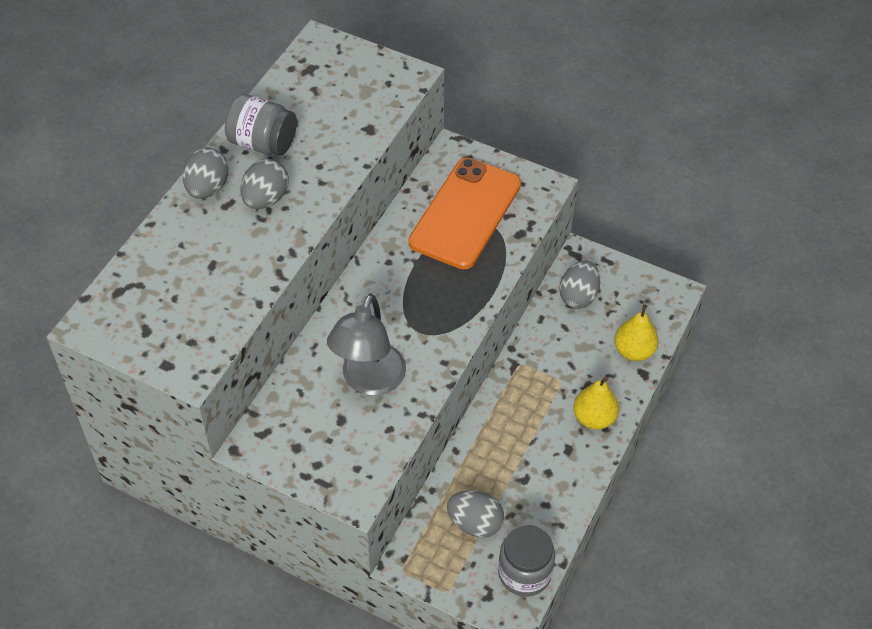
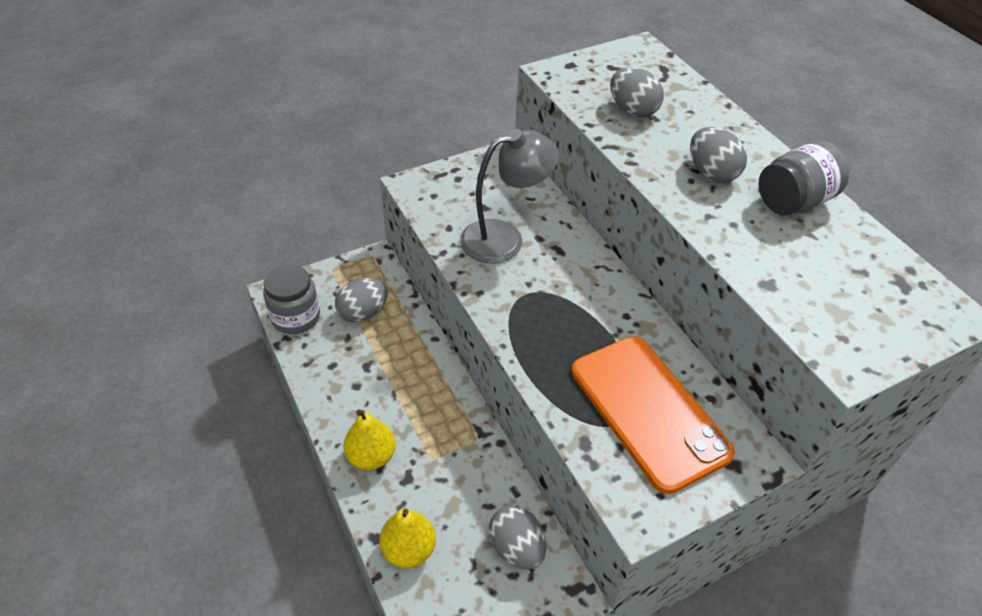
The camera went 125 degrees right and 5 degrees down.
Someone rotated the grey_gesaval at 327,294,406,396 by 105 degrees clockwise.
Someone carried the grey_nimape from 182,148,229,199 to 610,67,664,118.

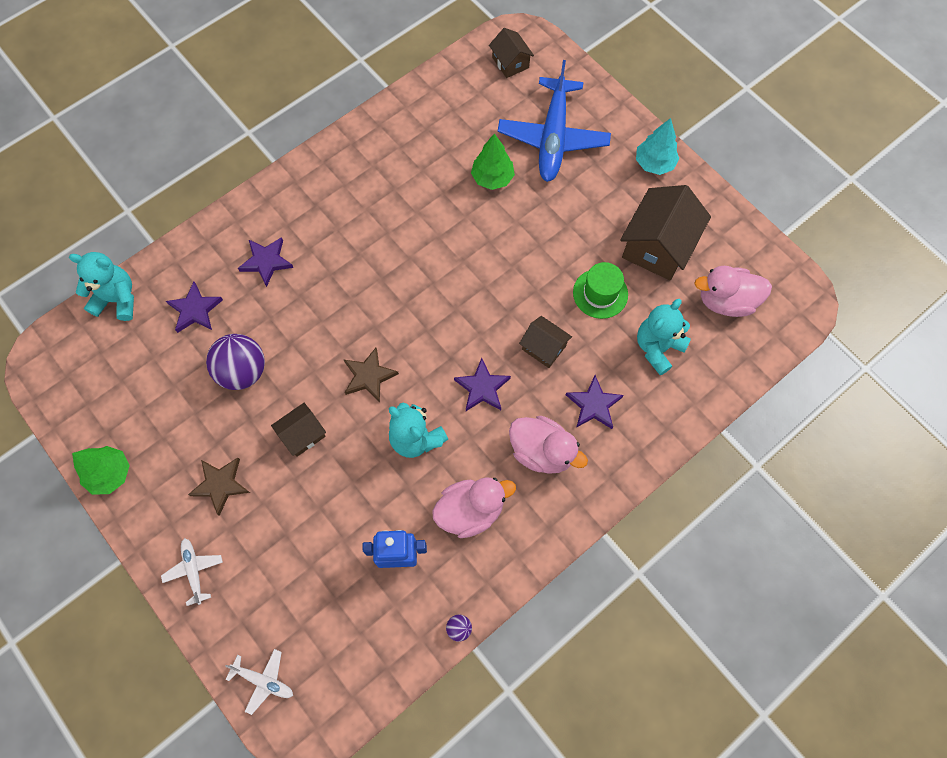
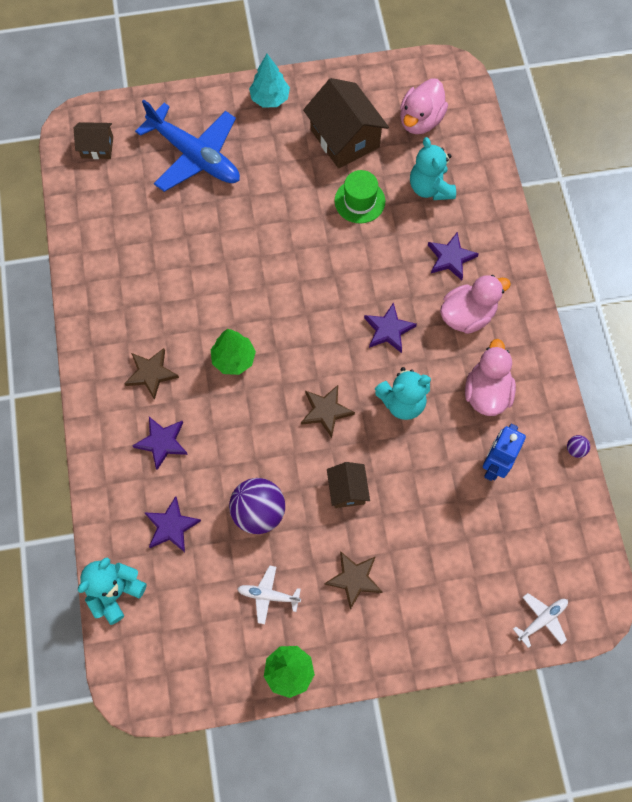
The camera went 60 degrees left and 0 degrees up.
Someone put down the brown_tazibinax at 124,348,179,400.
Someone carried the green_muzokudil from 471,134,515,190 to 211,329,256,375.
Someone carried the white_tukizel from 161,538,223,606 to 237,565,301,624.
Someone took away the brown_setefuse at 519,316,572,368.

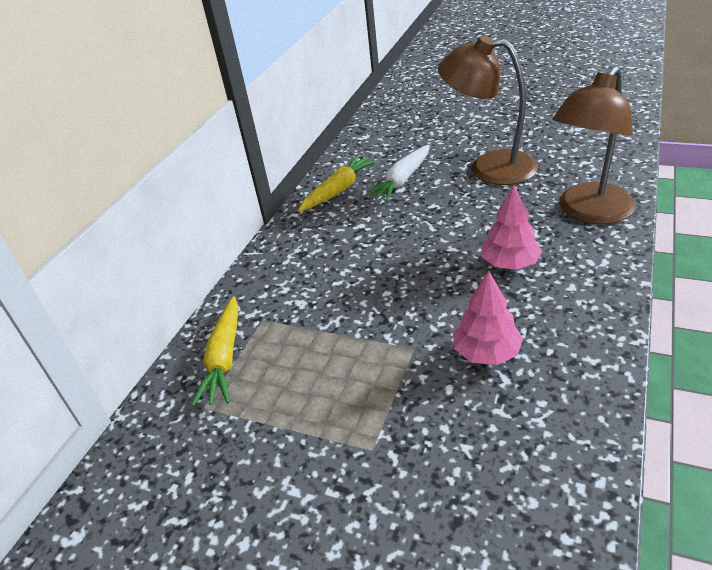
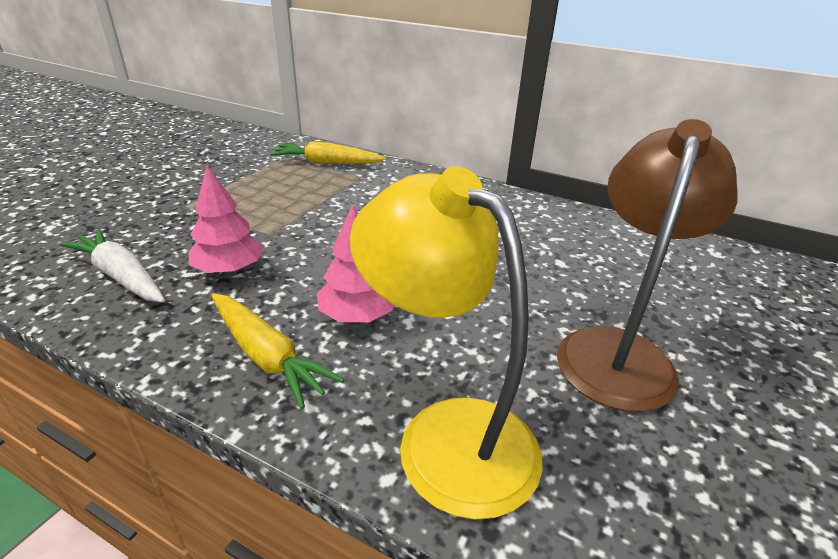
The camera went 90 degrees right and 5 degrees down.
Someone carried the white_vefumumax from 364,145,430,202 to 60,230,165,302.
Someone carried the yellow_vefumumax from 298,155,378,212 to 211,293,345,409.
Someone repainted the brown_gesaval at 552,66,636,225, which became the yellow_gesaval at 350,166,543,520.

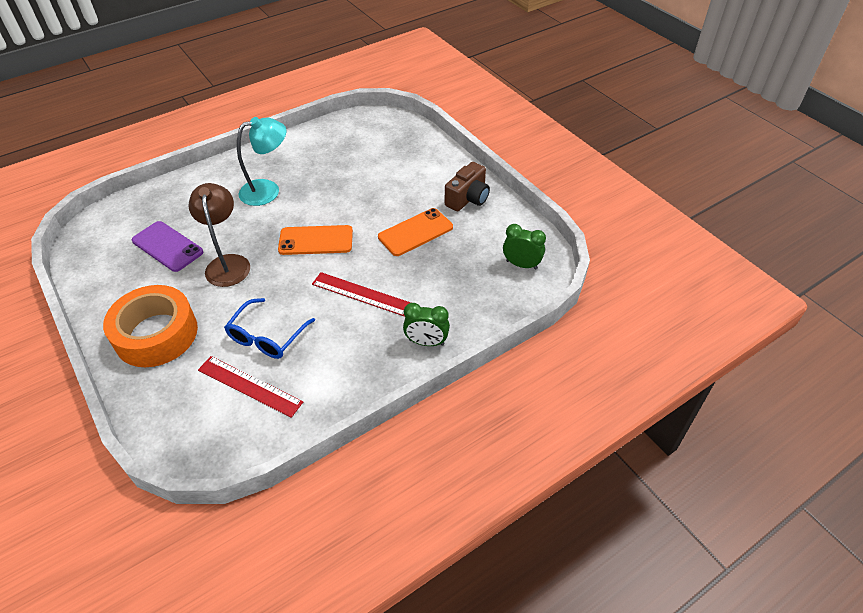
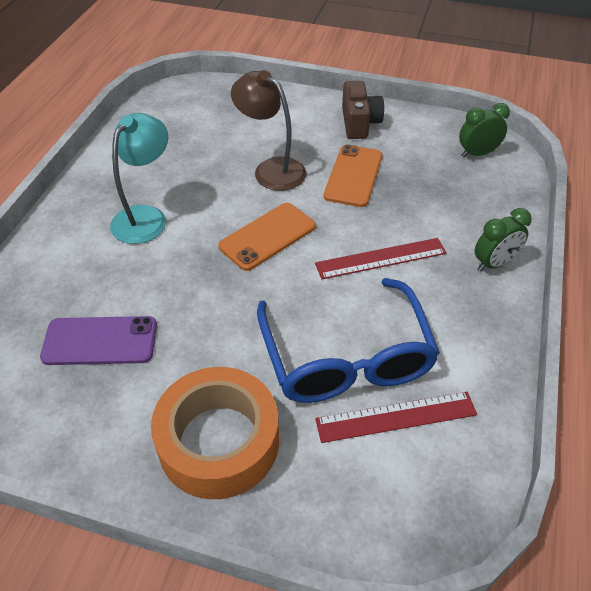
The camera went 40 degrees left and 0 degrees up.
Someone carried the brown_gesaval from 189,183,250,287 to 231,70,306,191.
Someone scaled the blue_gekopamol at 224,298,315,359 by 1.65.

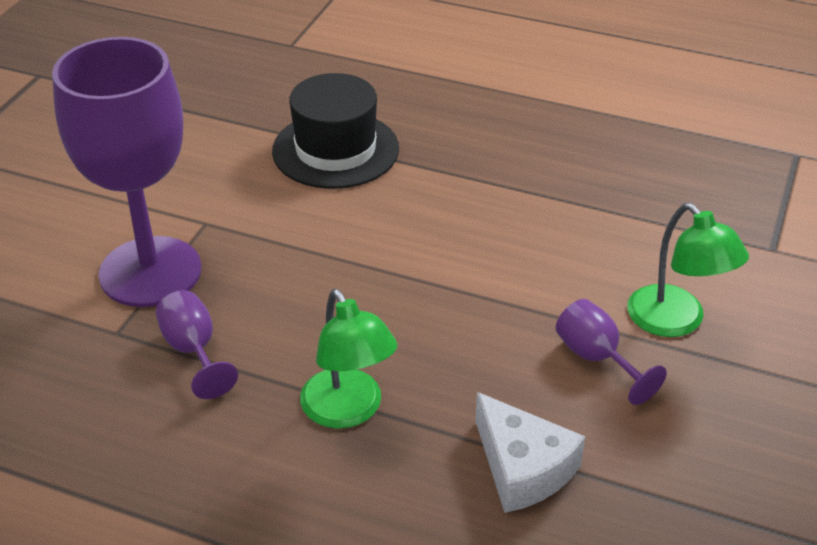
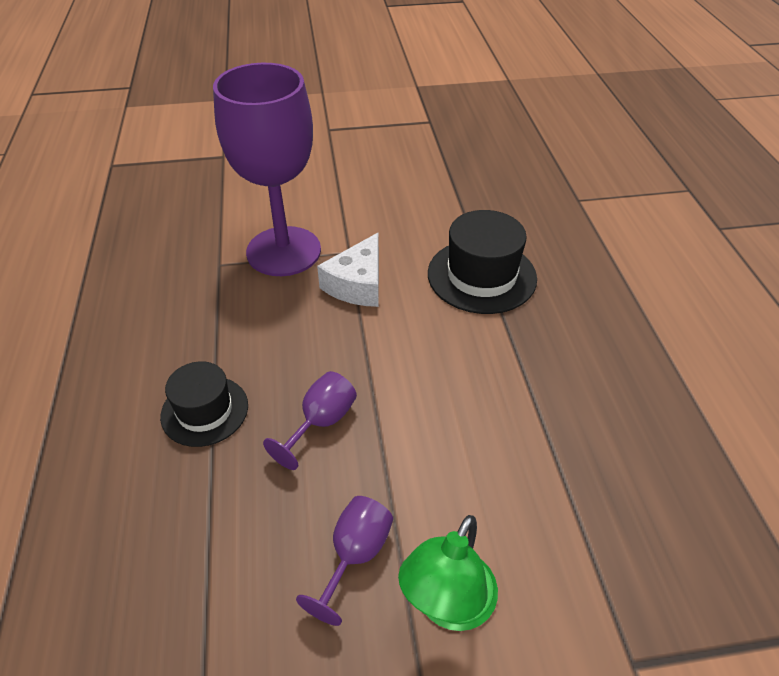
The camera went 60 degrees right and 5 degrees up.
Someone swapped the green_gesaval at 300,289,398,429 for the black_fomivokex at 160,361,248,447.
Someone carried the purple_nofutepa from 156,290,238,399 to 263,371,357,470.
Someone carried the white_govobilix from 475,392,585,513 to 317,233,379,307.

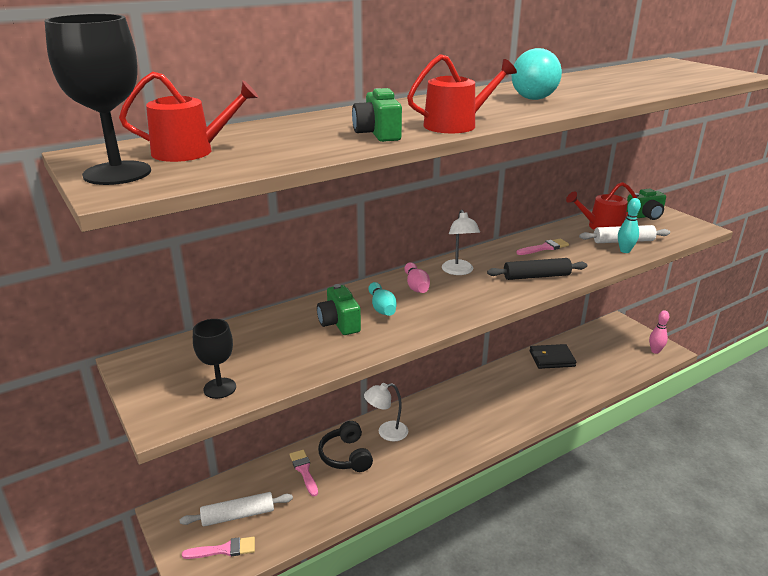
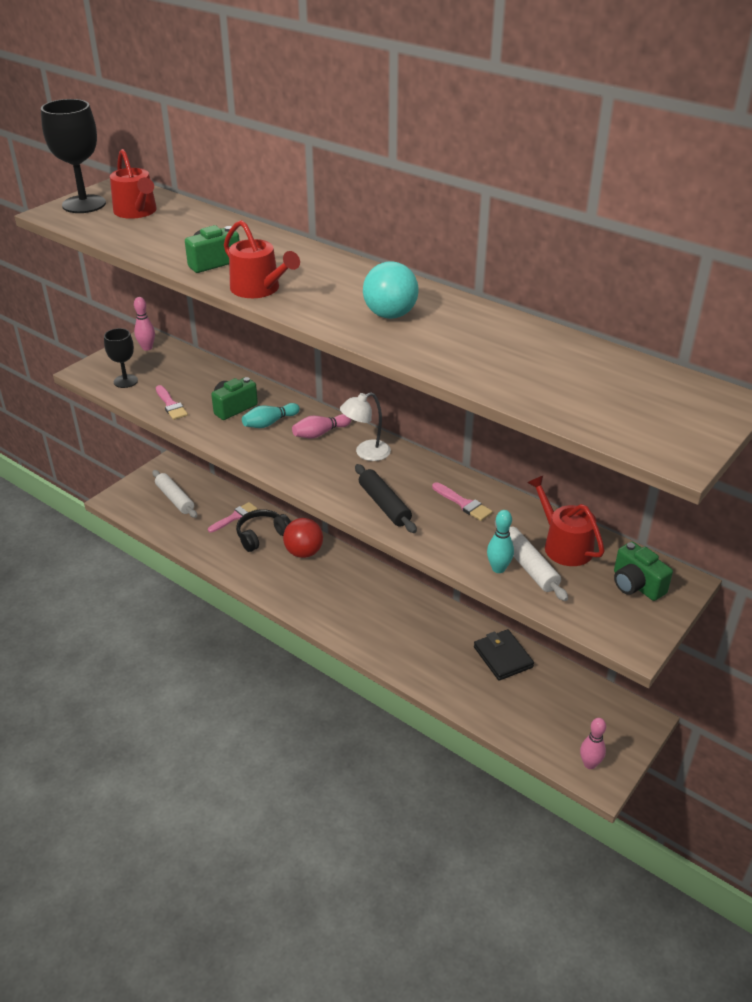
The camera went 70 degrees right and 10 degrees up.
Someone put down the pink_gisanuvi at 134,297,155,351.
Someone carried the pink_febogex from 182,537,255,559 to 156,385,188,420.
Someone swapped the white_gesaval at 364,383,408,441 for the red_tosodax at 283,518,323,558.

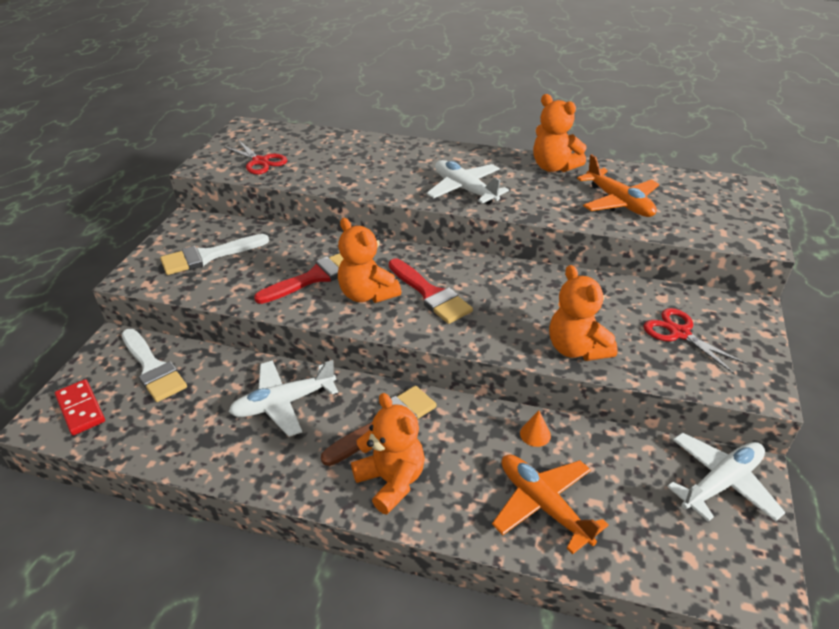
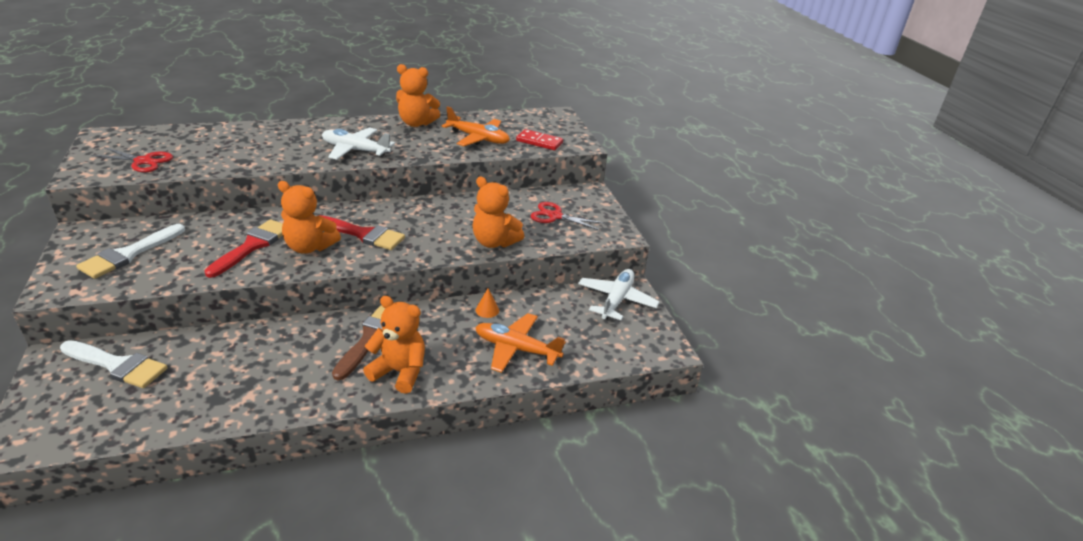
The camera went 35 degrees left and 5 degrees down.
Someone carried the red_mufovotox from 55,379,105,436 to 516,129,563,150.
Someone took away the white_tukizel at 229,360,338,437.

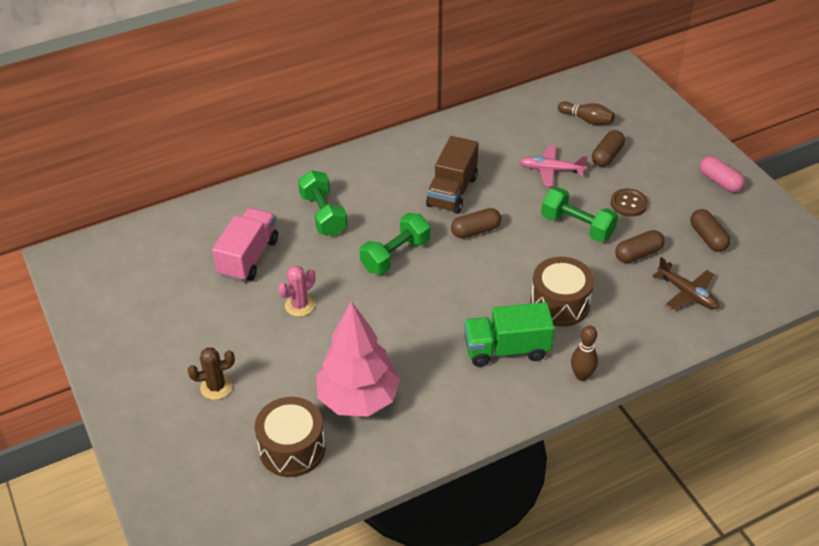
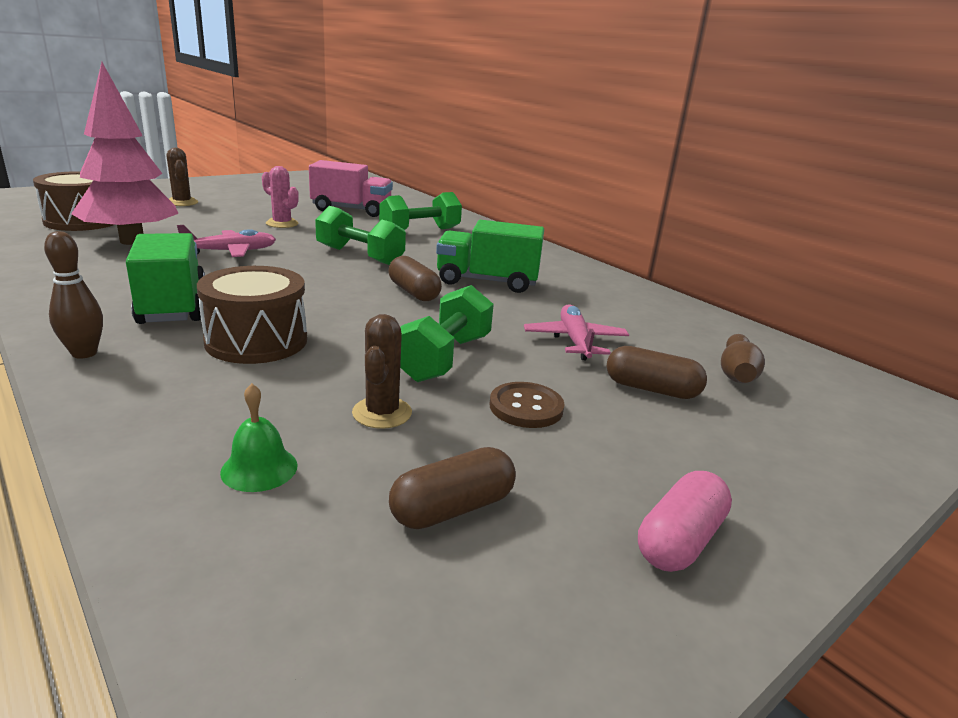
The camera went 75 degrees right and 20 degrees down.
Someone put down the pink_tukizel at 177,225,276,257.
Someone swapped the brown_tukizel at 652,257,719,310 for the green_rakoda at 220,383,297,492.
Someone swapped the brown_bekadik at 615,230,665,263 for the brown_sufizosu at 352,314,412,429.
Someone repainted the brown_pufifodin at 426,136,478,214, which became the green_pufifodin at 436,220,544,293.

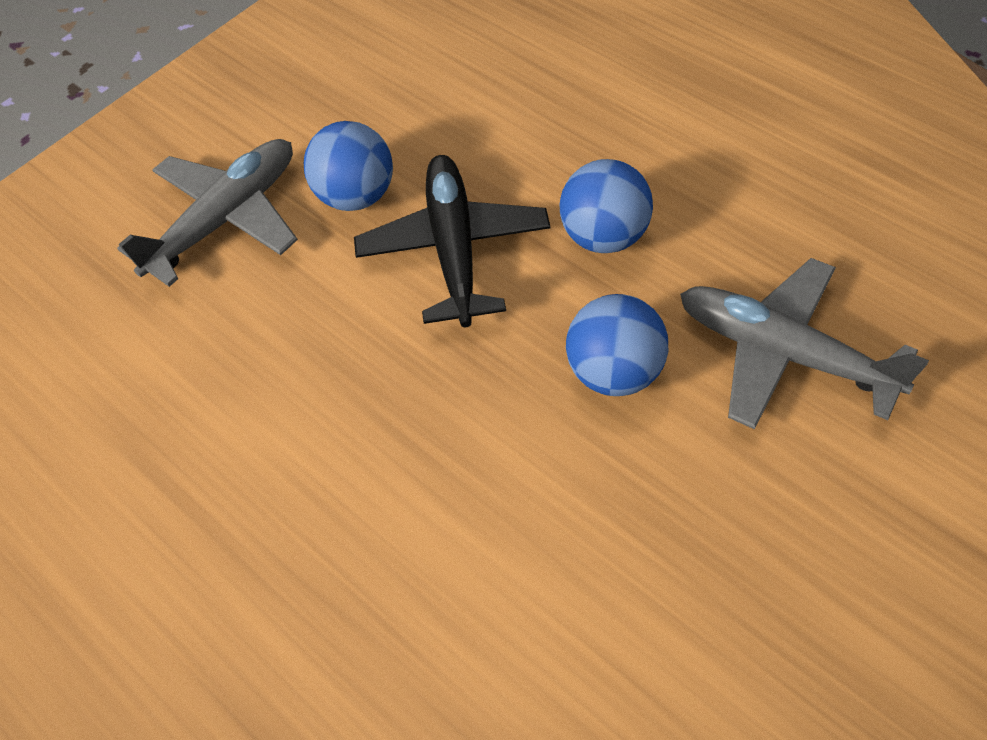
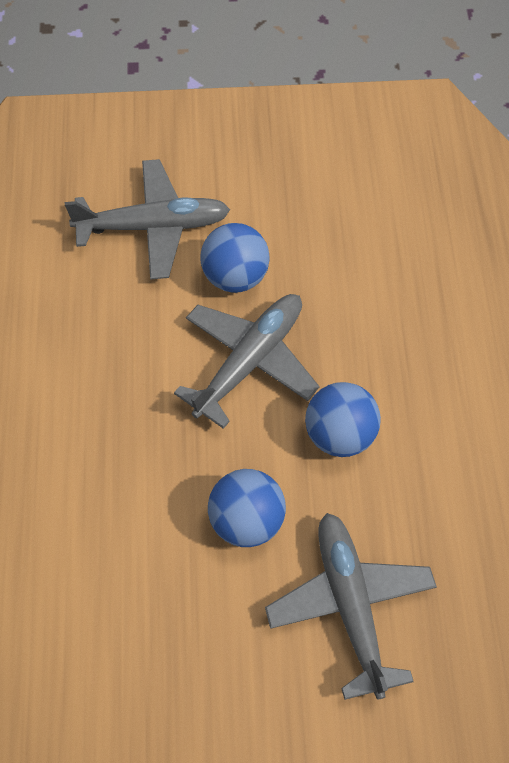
The camera went 40 degrees right and 5 degrees up.
Someone repainted the black_tukizel at 354,155,550,327, which became the grey_tukizel at 174,294,320,429.

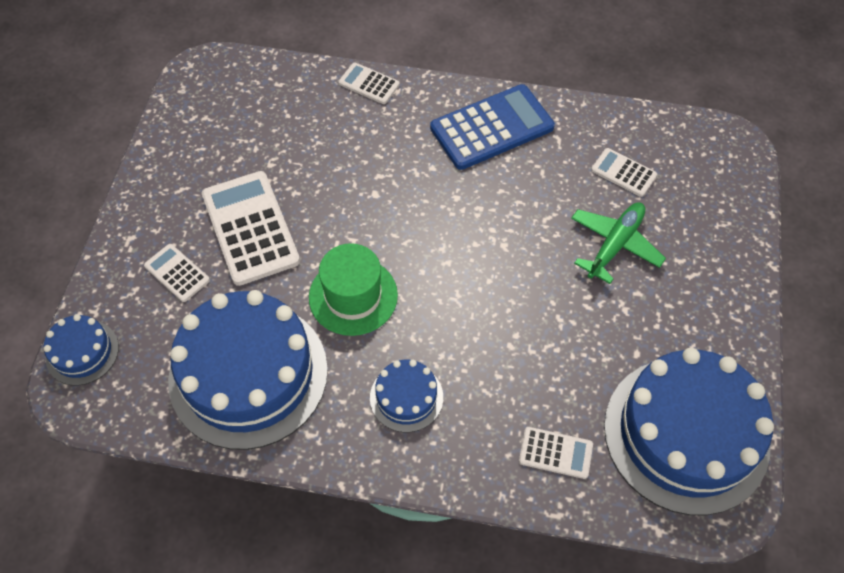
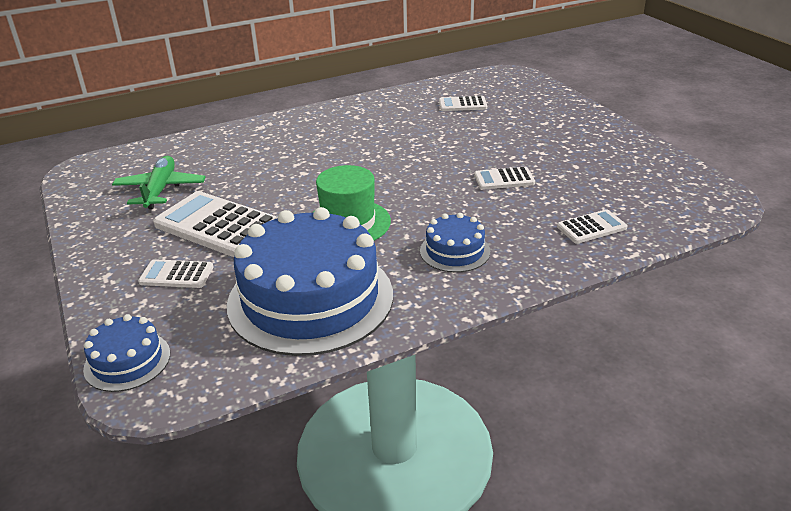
The camera went 35 degrees left and 25 degrees down.
Someone carried the green_tukizel from 571,202,666,284 to 112,156,206,209.
Someone carried the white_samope from 338,63,400,104 to 474,167,535,190.
Someone took away the blue_samope at 430,84,555,170.
Someone took away the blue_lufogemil at 604,348,774,516.

